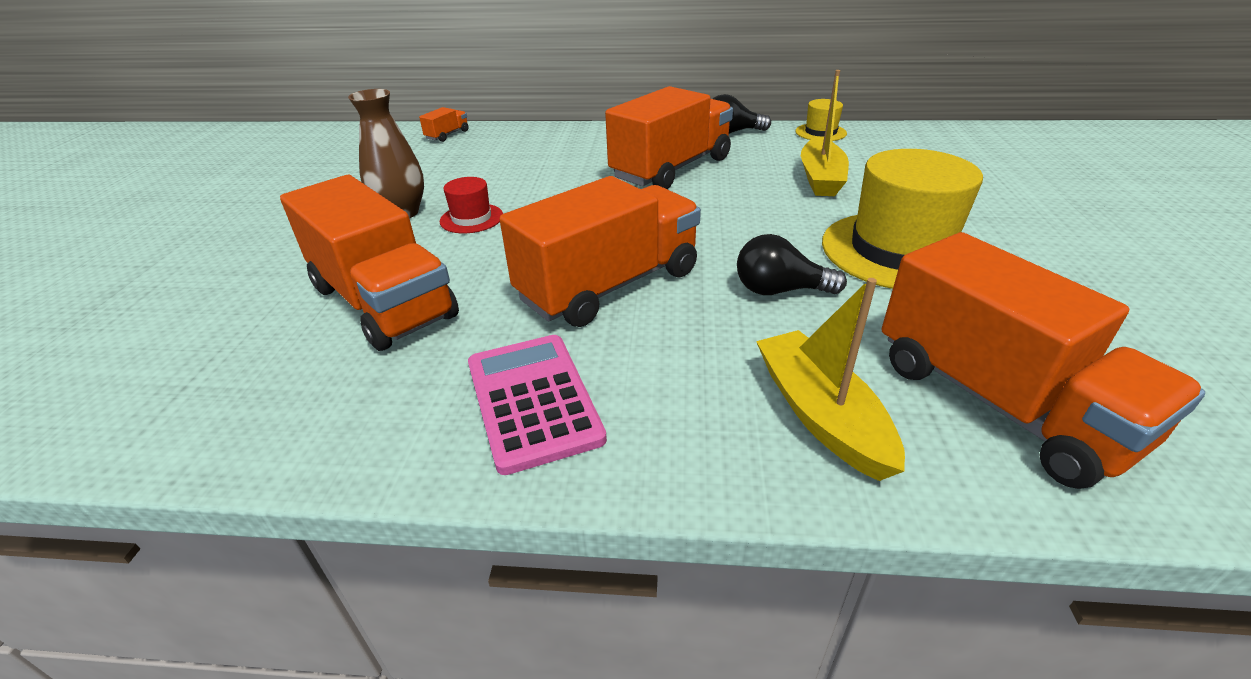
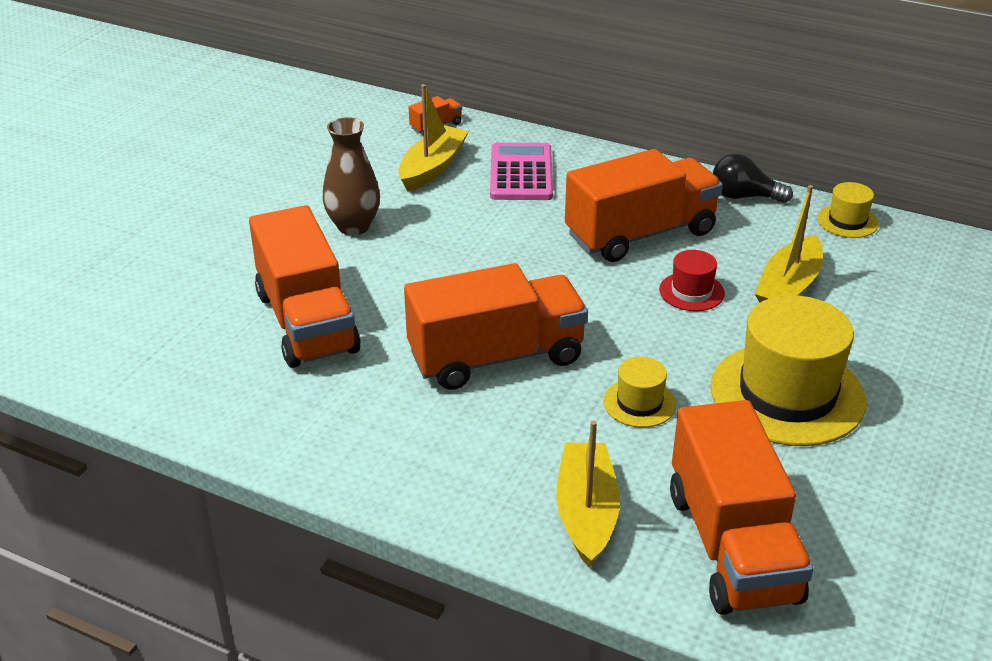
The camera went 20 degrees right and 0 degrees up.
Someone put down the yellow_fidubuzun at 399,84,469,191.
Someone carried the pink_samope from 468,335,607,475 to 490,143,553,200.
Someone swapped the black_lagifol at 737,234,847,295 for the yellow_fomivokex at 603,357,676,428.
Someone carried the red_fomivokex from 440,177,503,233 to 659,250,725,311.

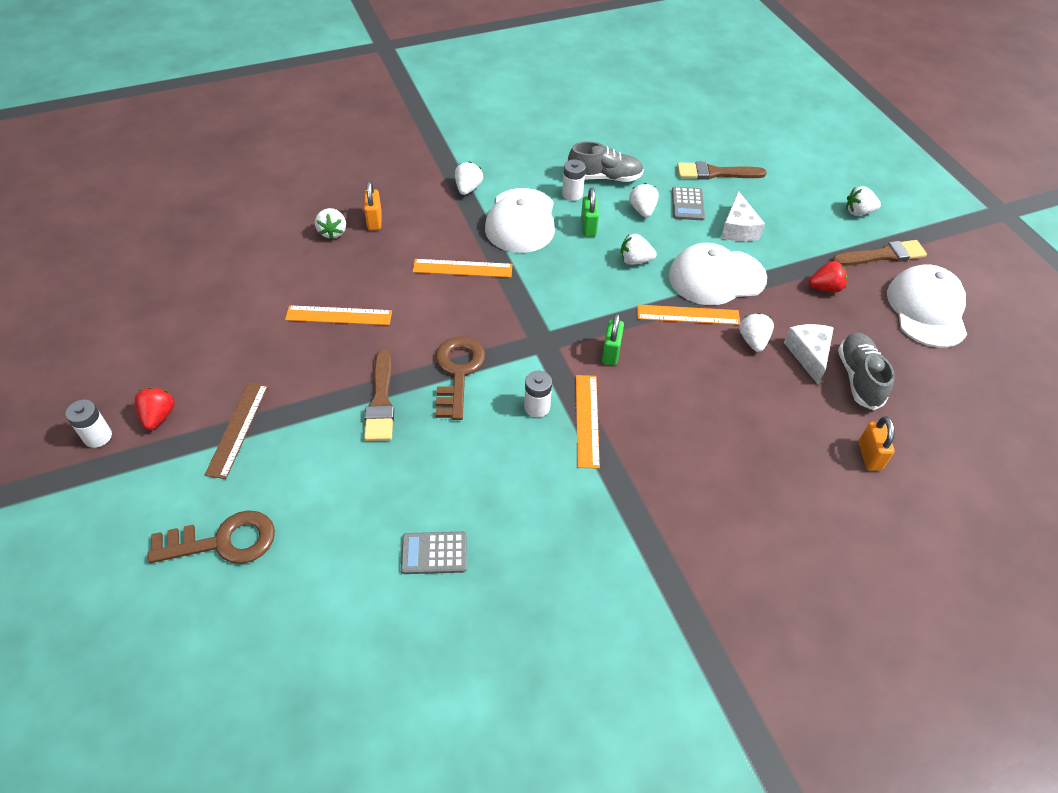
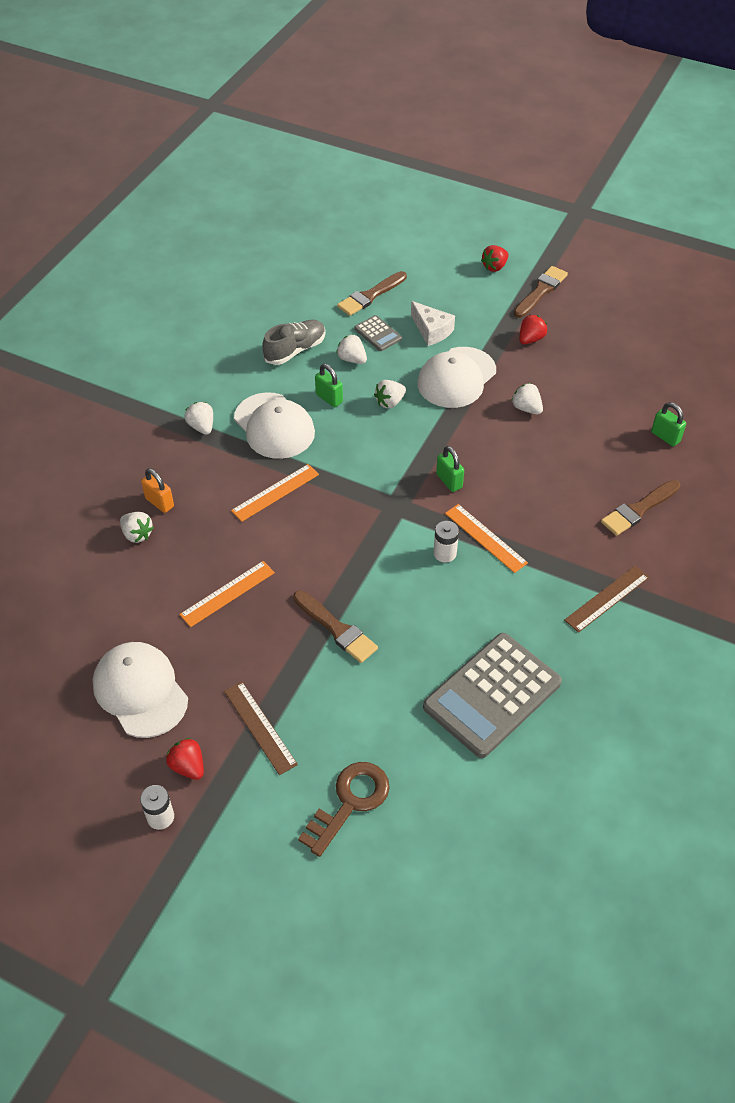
The camera went 40 degrees left and 0 degrees up.
Someone carried the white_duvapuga from 887,264,967,348 to 93,642,188,738.
Someone scaled the grey_samope at 401,532,467,574 by 2.22.
Someone repainted the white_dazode at 846,186,881,216, which became the red_dazode at 481,245,508,272.
Someone put down the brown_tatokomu at 564,566,649,633.
Someone put down the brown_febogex at 601,480,681,536.
Someone repainted the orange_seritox at 858,417,895,470, which became the green_seritox at 651,402,686,447.
Someone took away the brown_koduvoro at 435,336,485,420.
Someone took away the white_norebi at 562,159,586,201.
Someone took away the orange_tatokomu at 637,305,740,325.
Someone took away the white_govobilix at 784,324,834,385.
Someone took away the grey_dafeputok at 838,333,895,410.

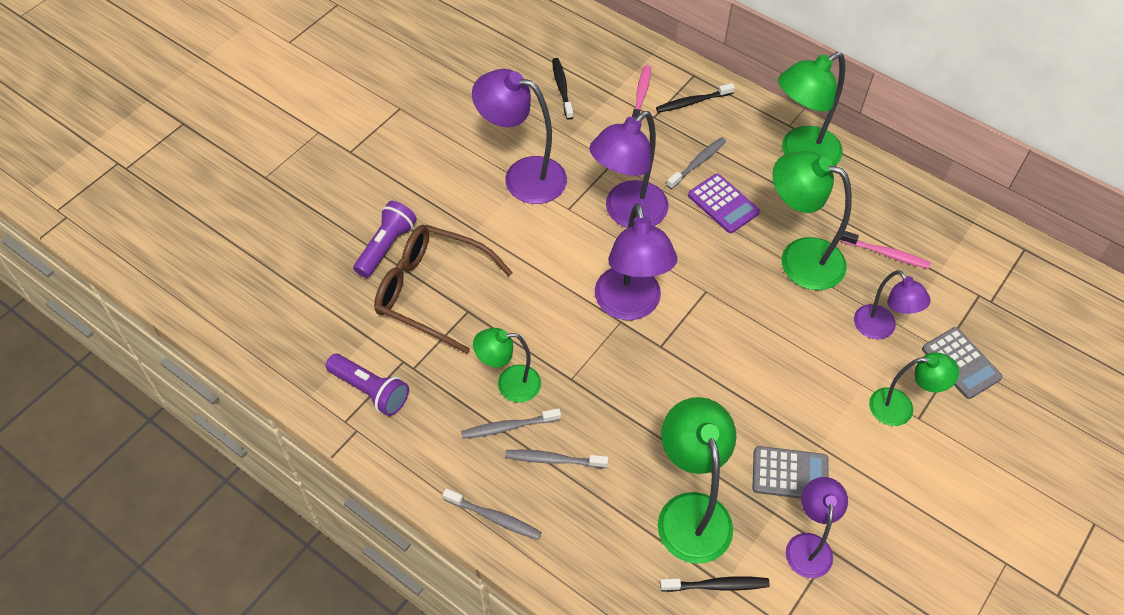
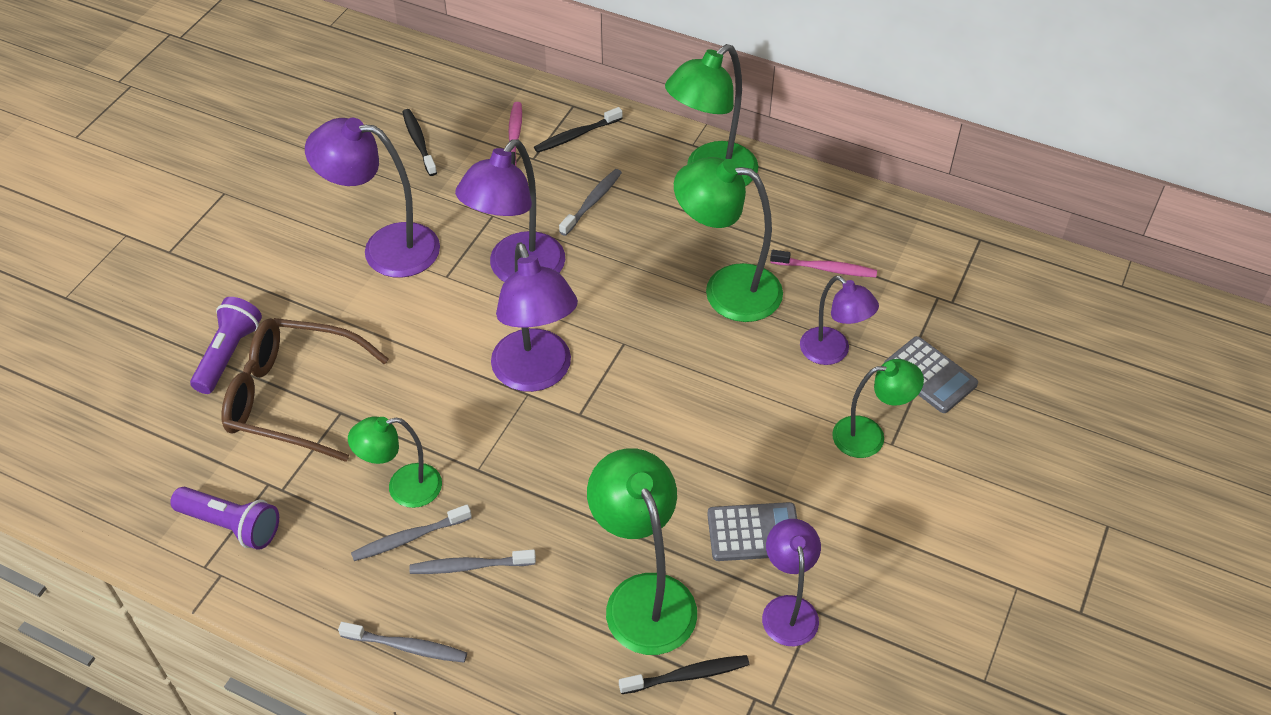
The camera went 10 degrees left and 5 degrees down.
Someone took away the purple_samope at 688,174,760,233.

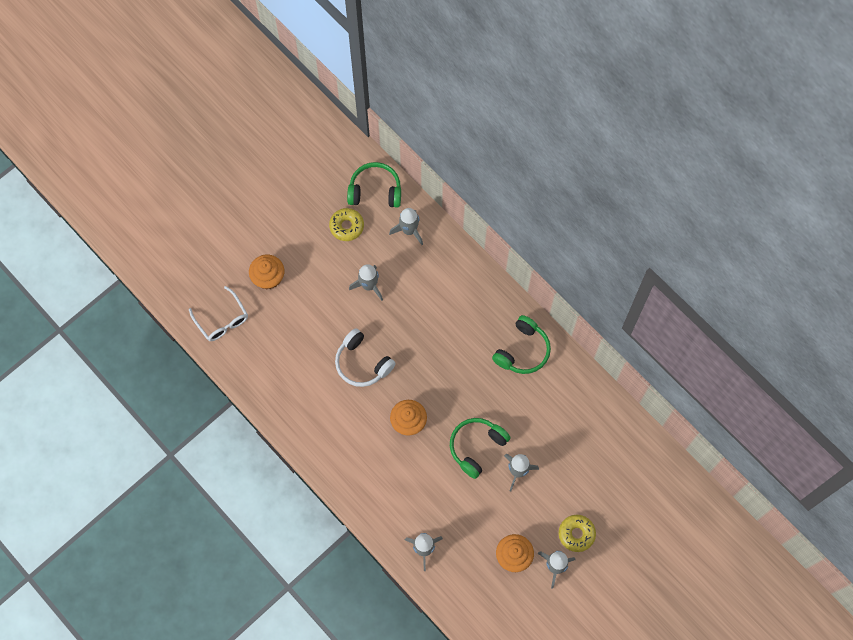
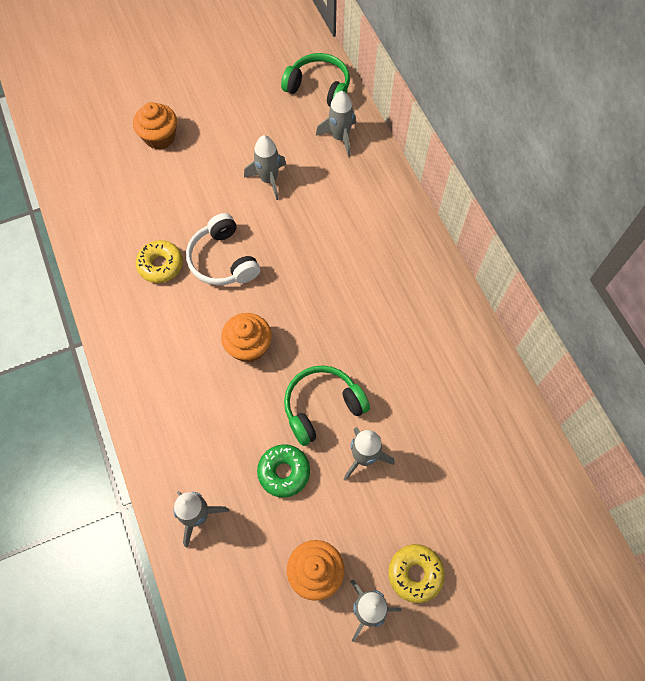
The camera went 20 degrees right and 5 degrees down.
Someone carried the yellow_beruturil from 329,208,364,241 to 136,240,183,283.
Someone put down the green_beruturil at 257,444,310,498.
Someone took away the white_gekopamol at 189,286,248,341.
Someone took away the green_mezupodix at 492,315,551,374.

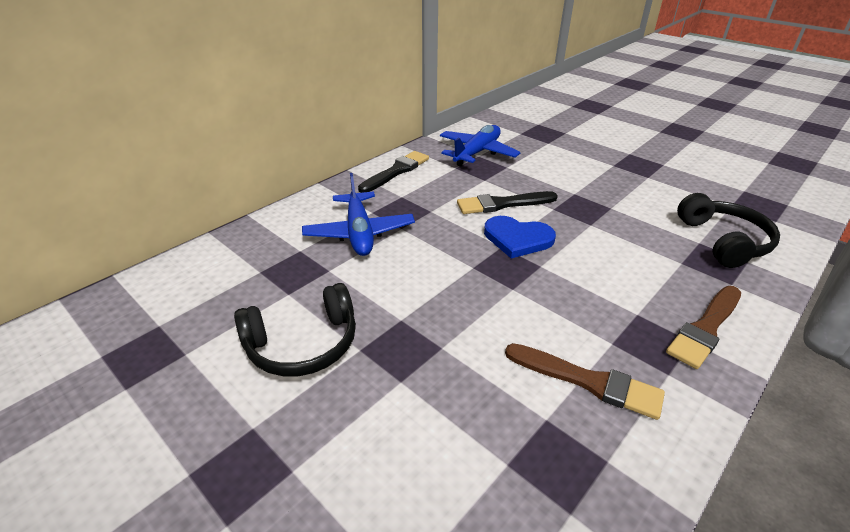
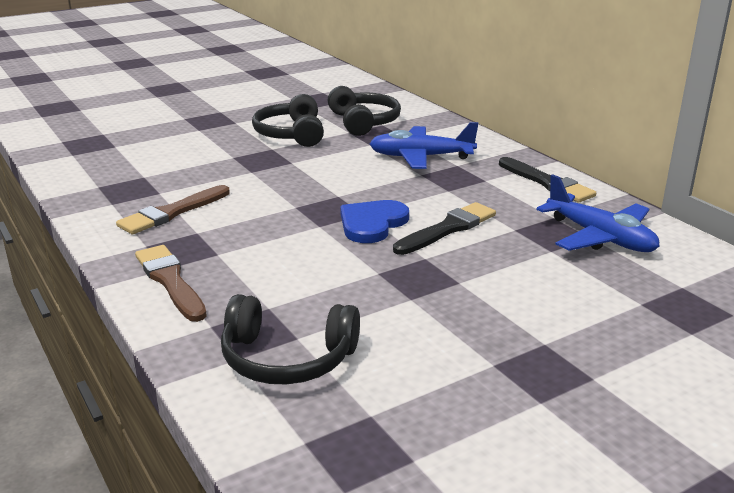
The camera went 105 degrees right and 10 degrees down.
Someone put down the black_mezupodix at 327,86,401,136.
Someone rotated the black_febogex at 457,191,558,214 by 45 degrees clockwise.

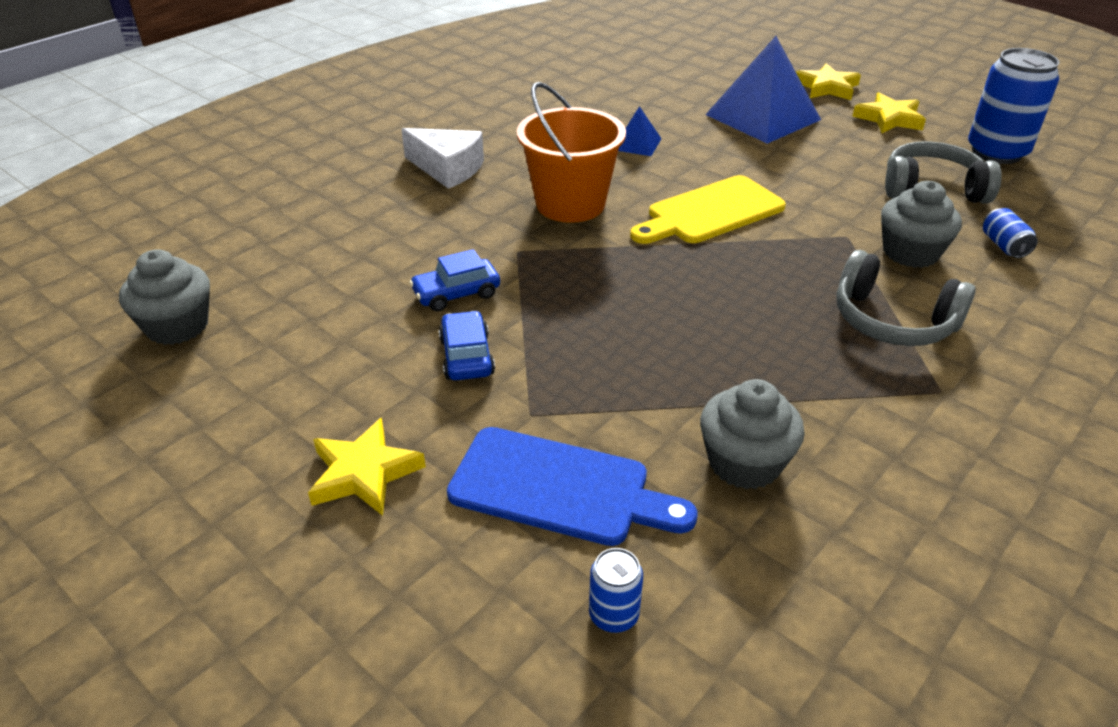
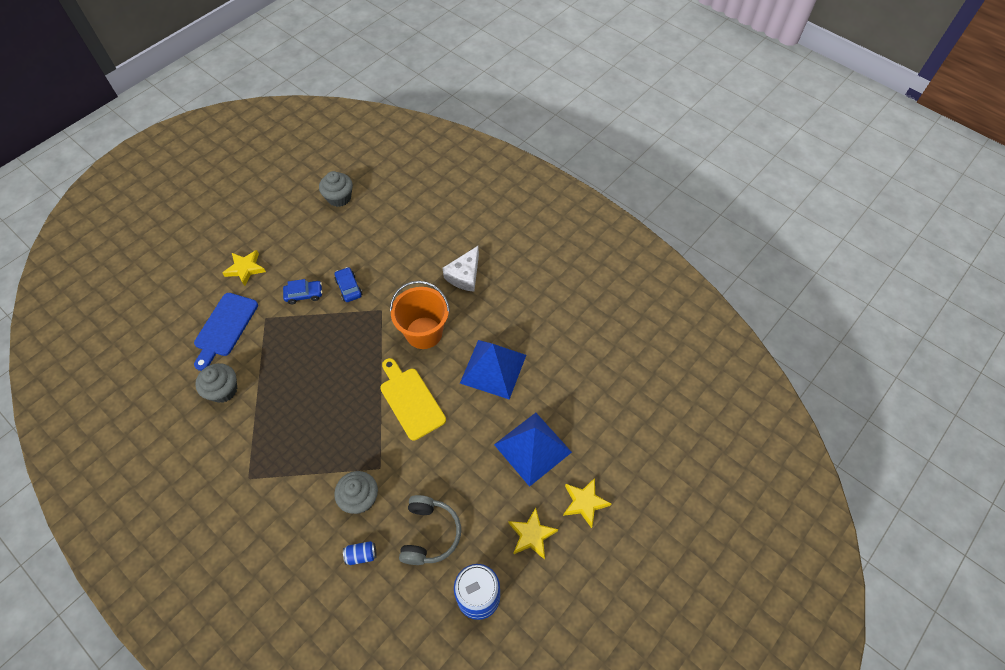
The camera went 90 degrees right and 20 degrees up.
Someone scaled the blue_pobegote at 618,106,661,156 by 2.13.
Someone took away the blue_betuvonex at 589,548,643,633.
Someone took away the grey_mezupodix at 836,250,976,346.

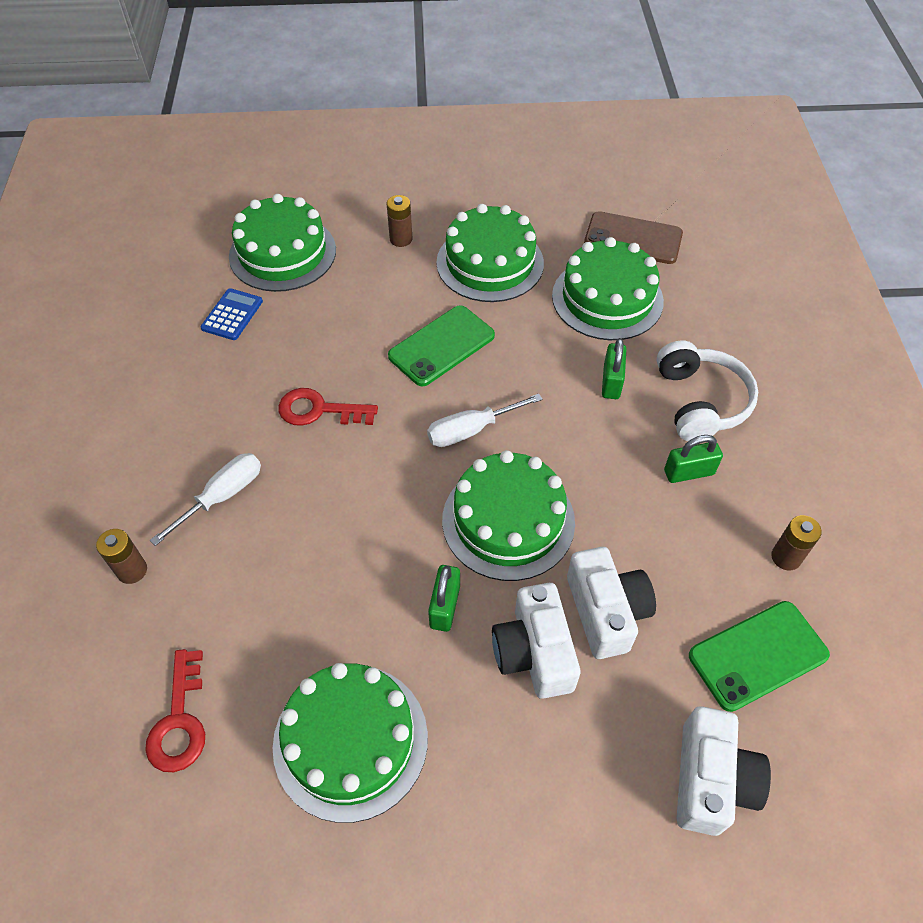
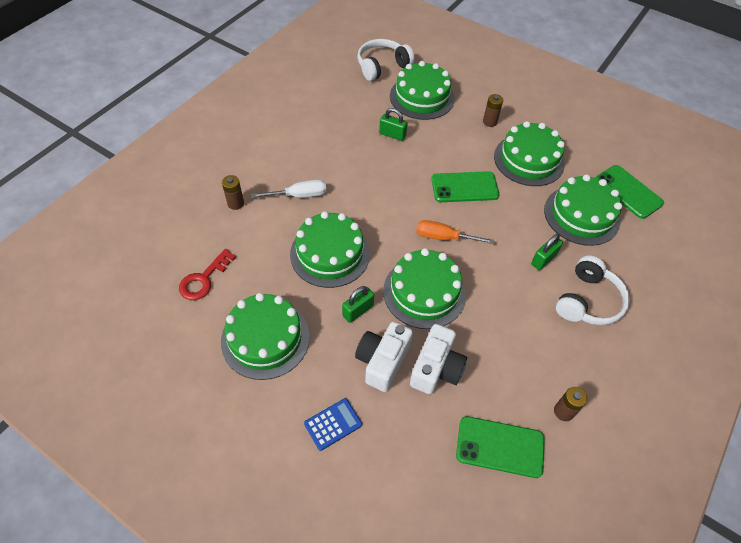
The camera went 35 degrees right and 0 degrees up.
Someone put down the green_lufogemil at 290,211,370,288.
Someone carried the blue_samope from 201,288,263,340 to 304,398,362,451.
Someone put down the white_mezupodix at 357,39,415,81.
Someone carried the green_seritox from 664,435,723,483 to 379,108,408,141.
Someone repainted the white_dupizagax at 427,394,542,447, which became the orange_dupizagax at 416,220,494,244.
Someone repainted the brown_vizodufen at 584,211,683,264, which became the green_vizodufen at 595,165,664,219.
Someone took away the red_koduvoro at 278,388,378,426.
Someone took away the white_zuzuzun at 677,706,771,836.

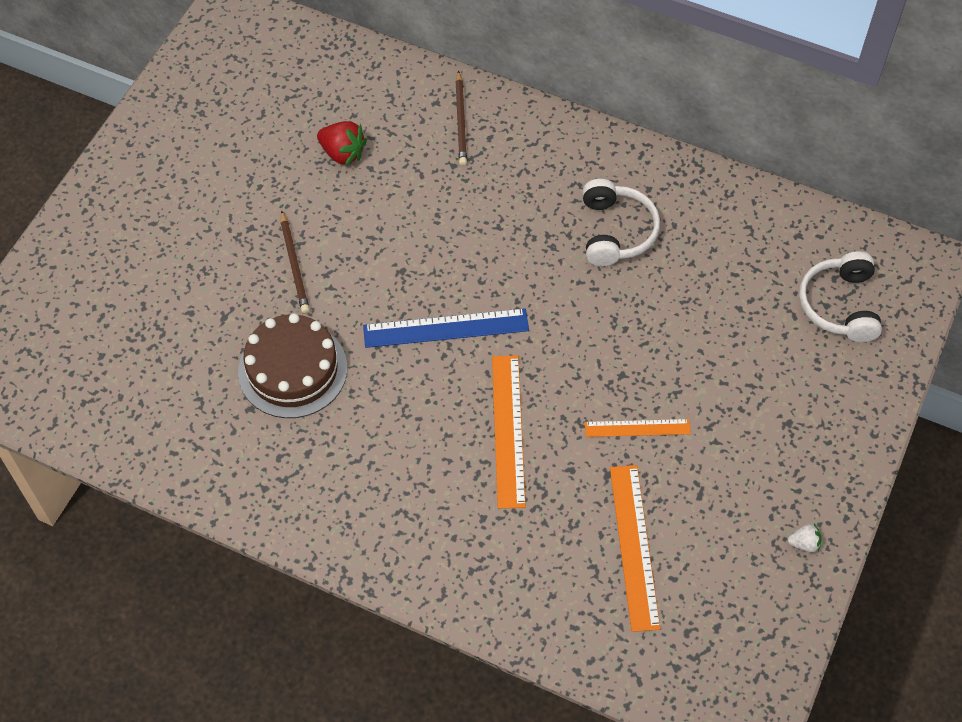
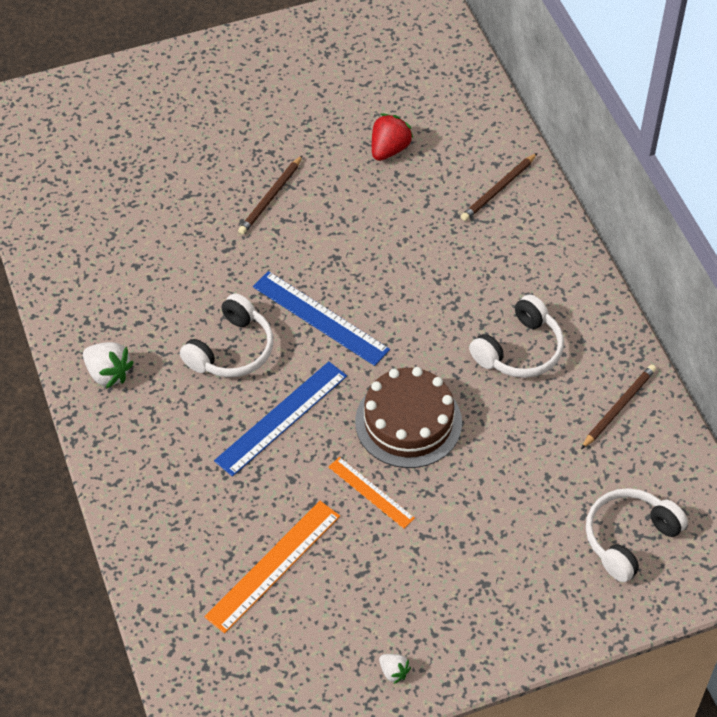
The camera went 45 degrees right and 5 degrees down.
Someone put down the white_dazode at 83,342,134,389.
Someone put down the white_mezupodix at 180,293,273,377.
Someone repainted the orange_tatokomu at 492,355,526,509, which became the blue_tatokomu at 214,361,347,477.
Someone carried the brown_lufogemil from 238,313,347,418 to 355,367,462,468.
Someone rotated the red_dazode at 317,121,367,166 by 135 degrees counterclockwise.
Someone put down the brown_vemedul at 581,364,656,449.

